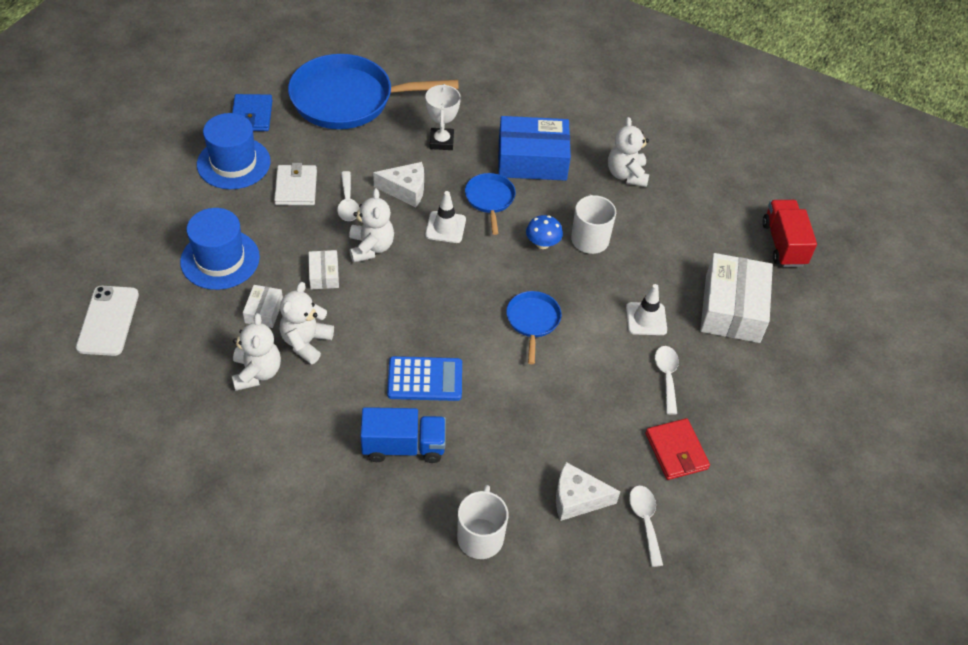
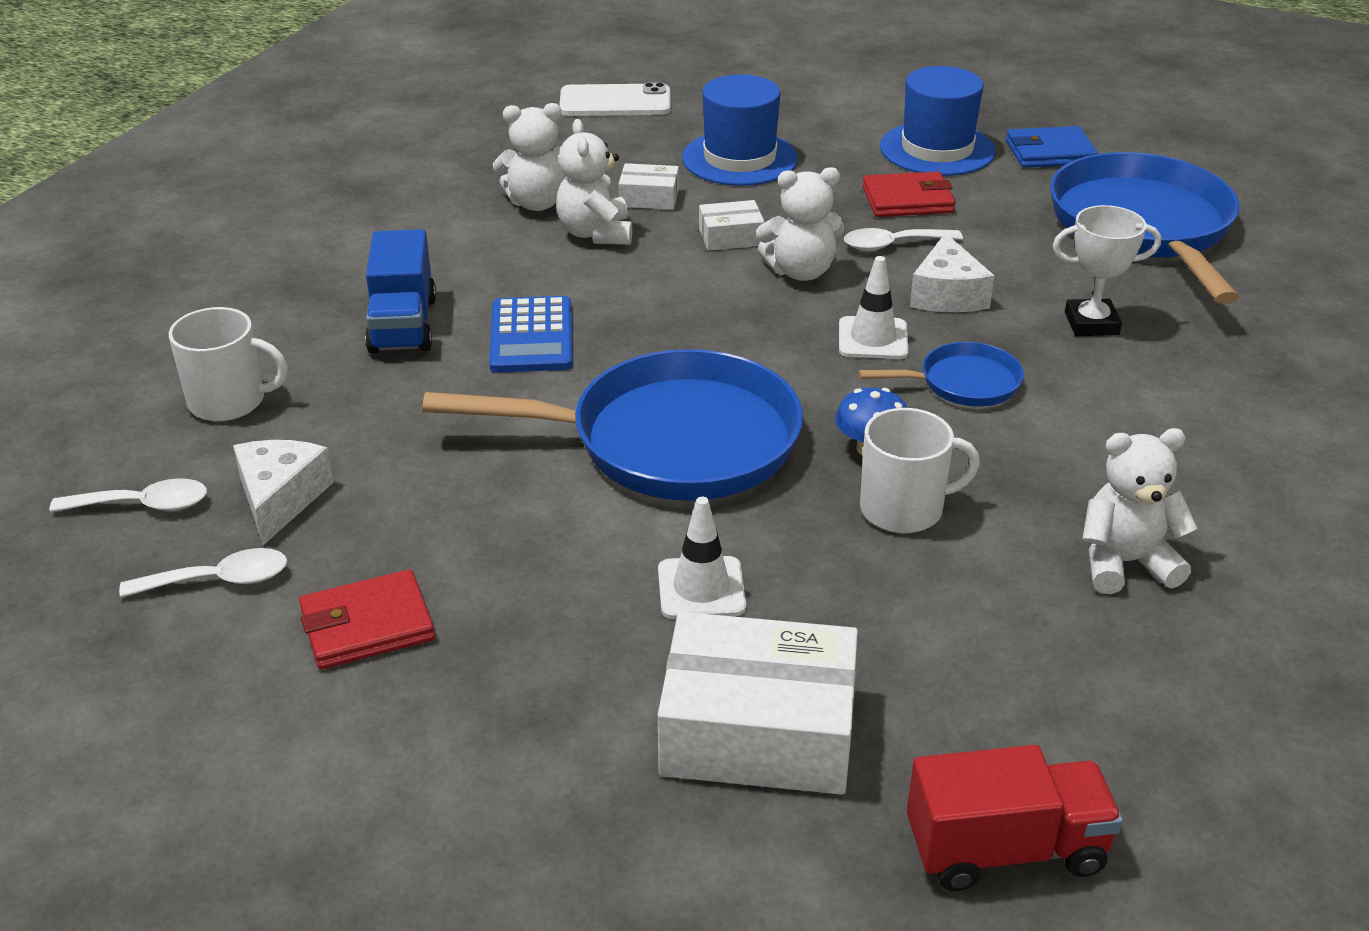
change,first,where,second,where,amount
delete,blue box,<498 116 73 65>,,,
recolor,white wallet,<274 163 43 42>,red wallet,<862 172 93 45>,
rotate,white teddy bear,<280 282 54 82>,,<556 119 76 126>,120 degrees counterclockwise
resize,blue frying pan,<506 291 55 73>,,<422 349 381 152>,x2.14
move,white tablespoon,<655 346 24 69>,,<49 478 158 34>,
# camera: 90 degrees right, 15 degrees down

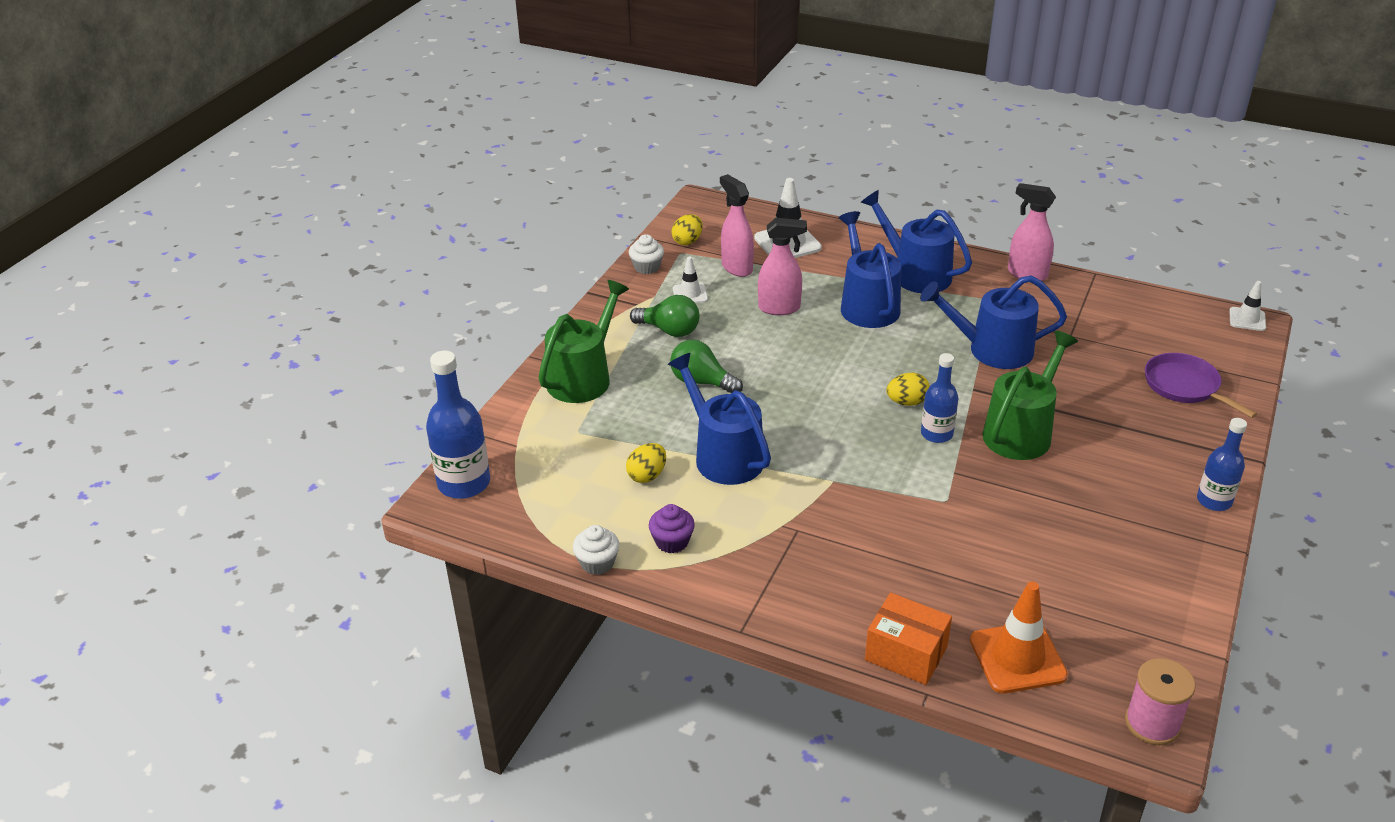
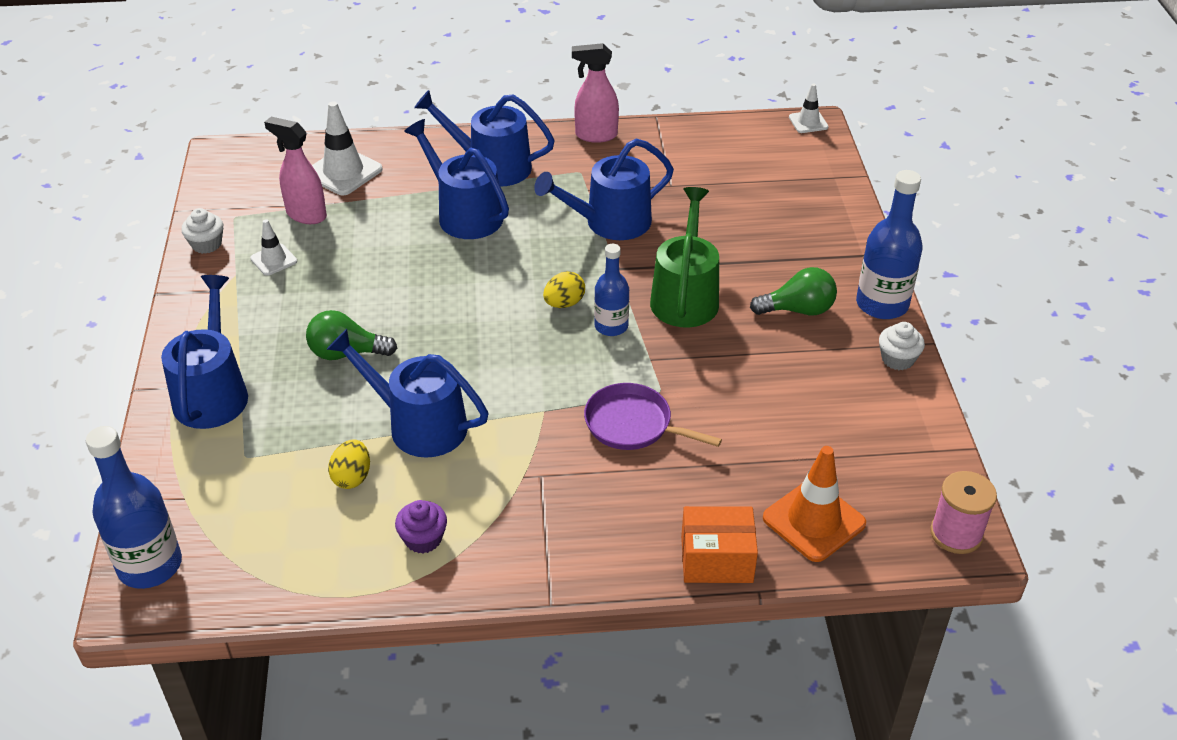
change,first,where,second,where,amount
delete,golden toy egg,<671 214 32 31>,,,
delete,pink sprayer,<758 218 49 97>,,,
recolor,leaf-green watering can,<539 280 90 123>,blue watering can,<161 275 87 154>,
move,leaf-green lightbulb,<630 295 70 42>,,<750 267 87 48>,
move,purple frying pan,<1145 353 112 65>,,<584 383 138 67>,
resize,blue bottle,<1197 418 50 93>,,<856 170 67 149>,x1.58
move,white fairy cake,<573 525 46 50>,,<879 322 46 48>,
# camera: 30 degrees left, 5 degrees up

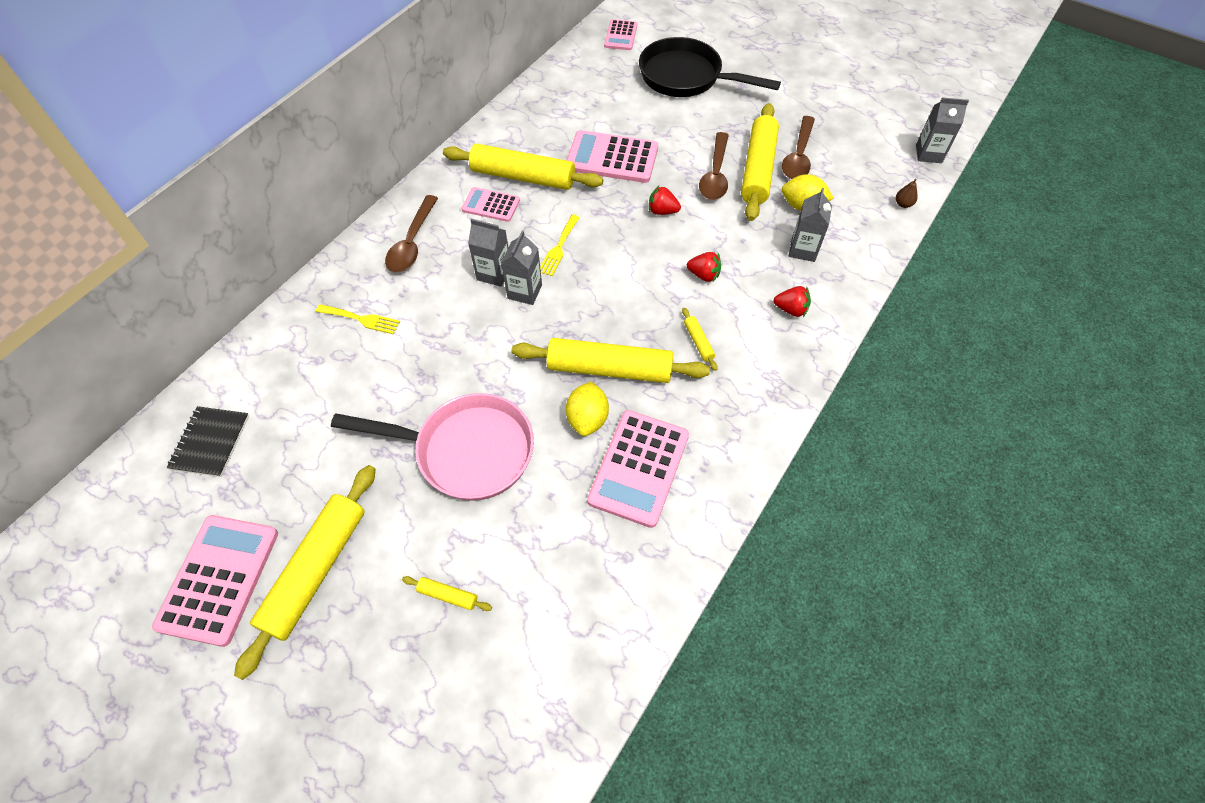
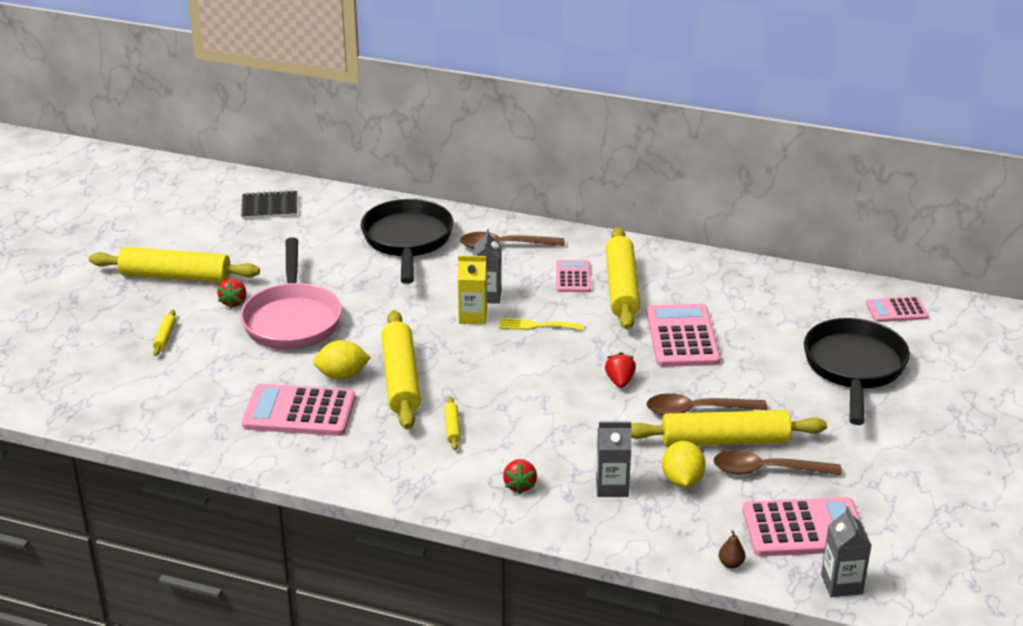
change,first,where,second,where,amount
recolor,grey milk carton,<501 231 41 74>,golden milk carton,<458 255 29 69>,
move,red toy strawberry,<687 252 34 30>,,<217 279 29 30>,
replace,golden table fork,<316 304 84 30>,black frying pan,<361 199 93 85>,
rotate,golden dough roller,<682 308 36 63>,,<445 396 16 54>,60 degrees counterclockwise
move,pink adding machine,<152 515 126 132>,,<743 497 118 59>,
# camera: 75 degrees right, 25 degrees down

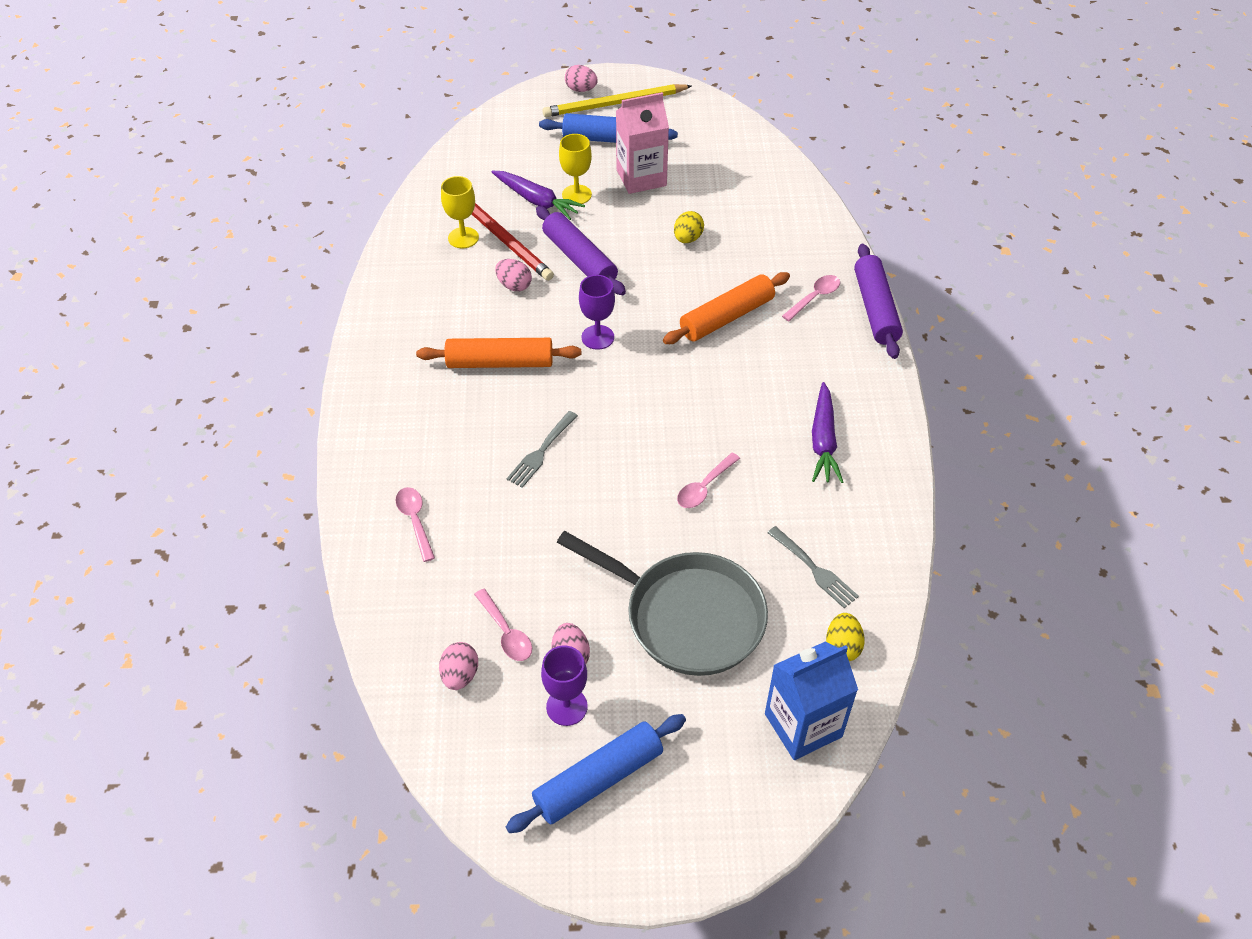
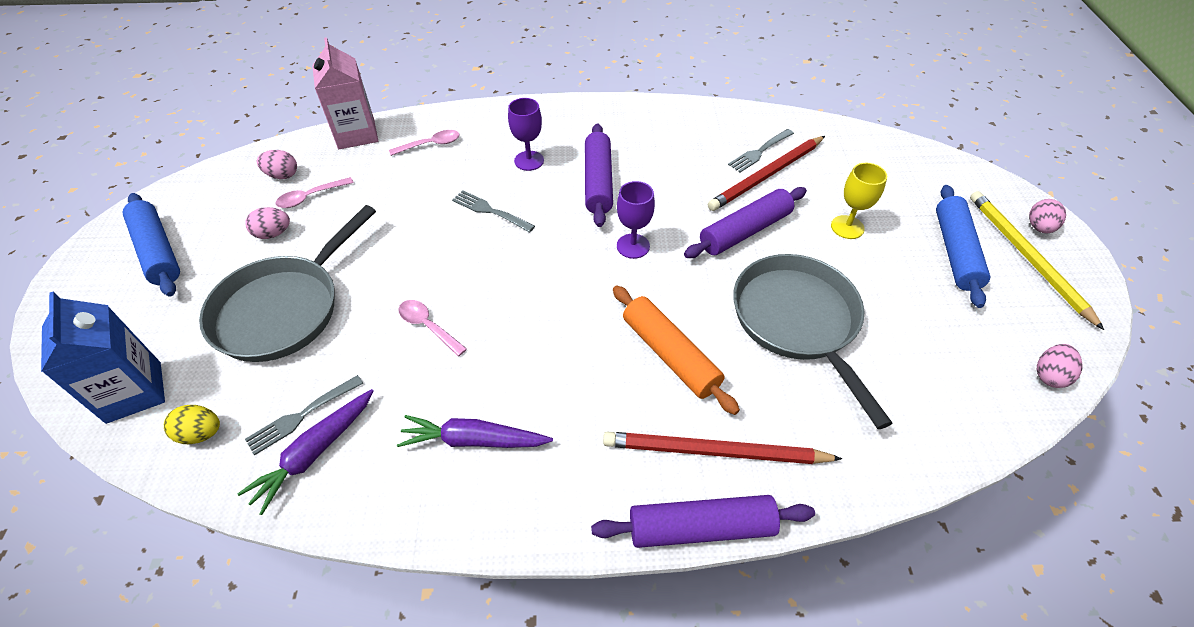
change,first,where,second,where,amount
move,pink milk carton,<616 92 53 102>,,<312 37 66 112>,
move,purple root vegetable,<492 171 93 49>,,<237 389 137 126>,
replace,golden goblet,<441 176 38 72>,grey table fork,<728 129 66 44>,
replace,golden toy egg,<674 211 30 32>,grey frying pan,<733 254 160 175>,
move,pink toy egg,<495 259 37 32>,,<1037 344 46 44>,
replace,pink tablespoon,<782 275 58 46>,red wooden pencil,<603 432 239 32>,
recolor,bright orange dough roller,<416 338 165 30>,purple dough roller,<585 123 28 104>,
move,purple goblet,<541 646 47 80>,,<508 98 36 73>,
# camera: 90 degrees right, 0 degrees up

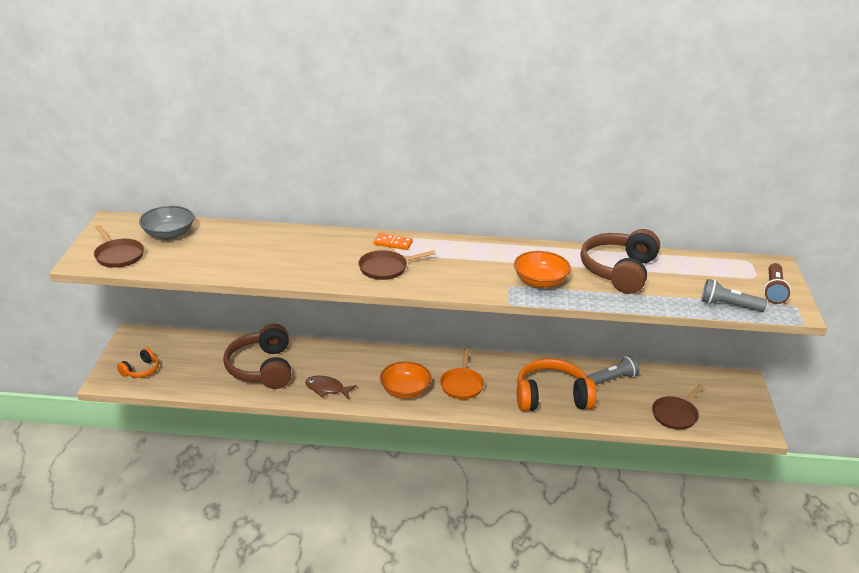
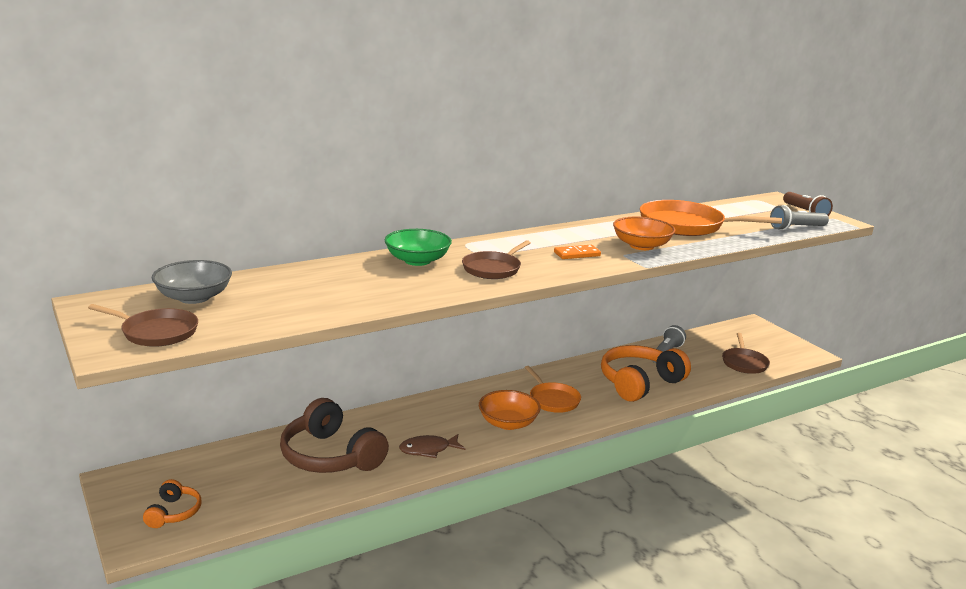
change,first,where,second,where,amount
replace,dark brown over-ear headphones,<581 229 79 65>,bright orange frying pan,<640 200 142 36>,
move,bright orange domino,<374 233 39 17>,,<554 245 47 14>,
insert,,,leaf-green serving bowl,<385 229 67 37>,
# camera: 35 degrees left, 10 degrees down

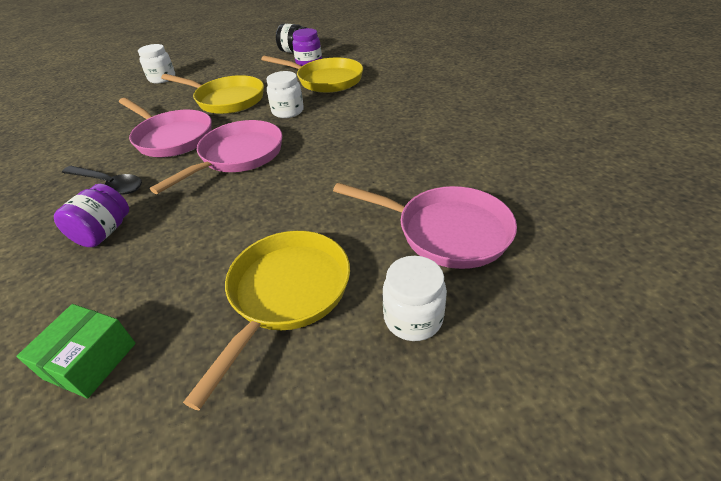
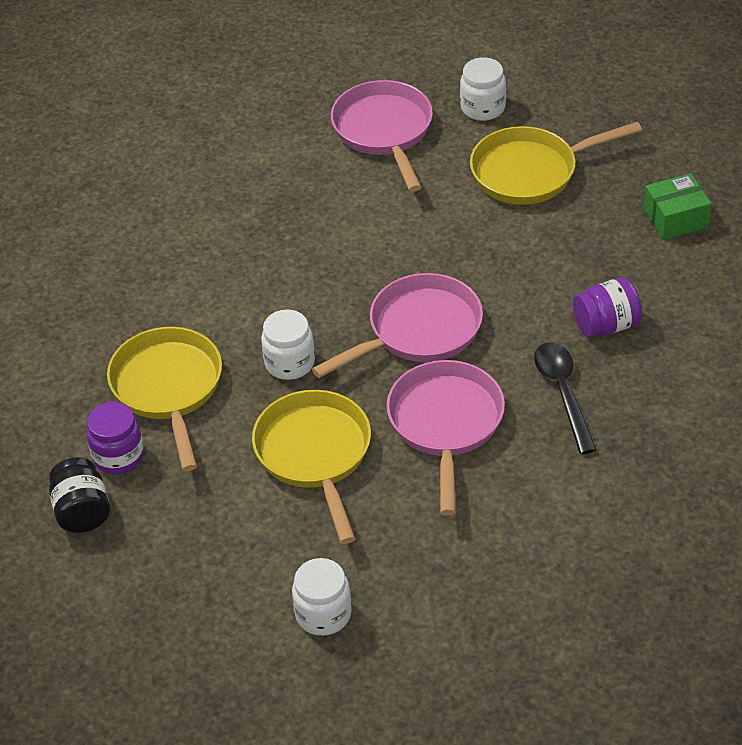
change,first,where,second,where,amount
rotate,pink frying pan,<150 120 132 74>,,<312 273 171 105>,150 degrees clockwise
# camera: 130 degrees left, 5 degrees up

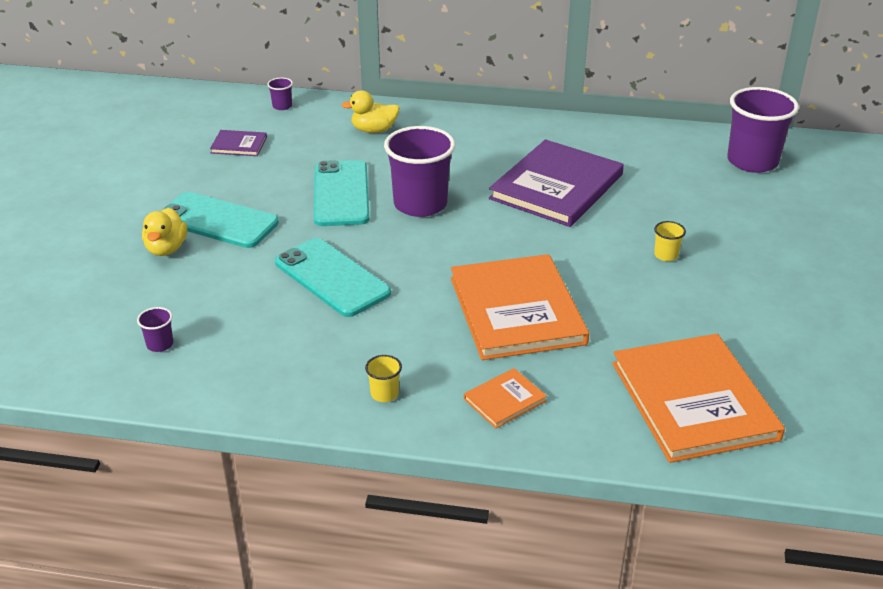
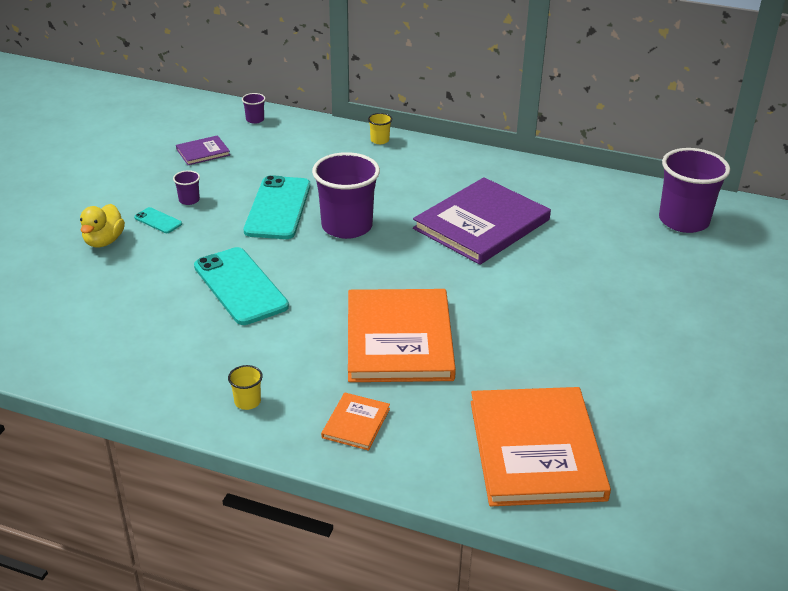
change,first,where,second,where,amount
delete,golden duck,<341 90 59 43>,,,
rotate,purple hardback,<210 130 57 26>,,<176 135 54 30>,45 degrees counterclockwise
resize,teal phone,<161 192 118 56>,,<134 207 48 26>,x0.45
move,golden tumbler,<654 221 32 40>,,<368 113 24 31>,
move,purple tumbler,<137 307 36 45>,,<173 170 27 35>,
rotate,bright orange hardback,<464 368 83 60>,,<321 393 69 58>,45 degrees counterclockwise
# camera: 10 degrees right, 0 degrees up

